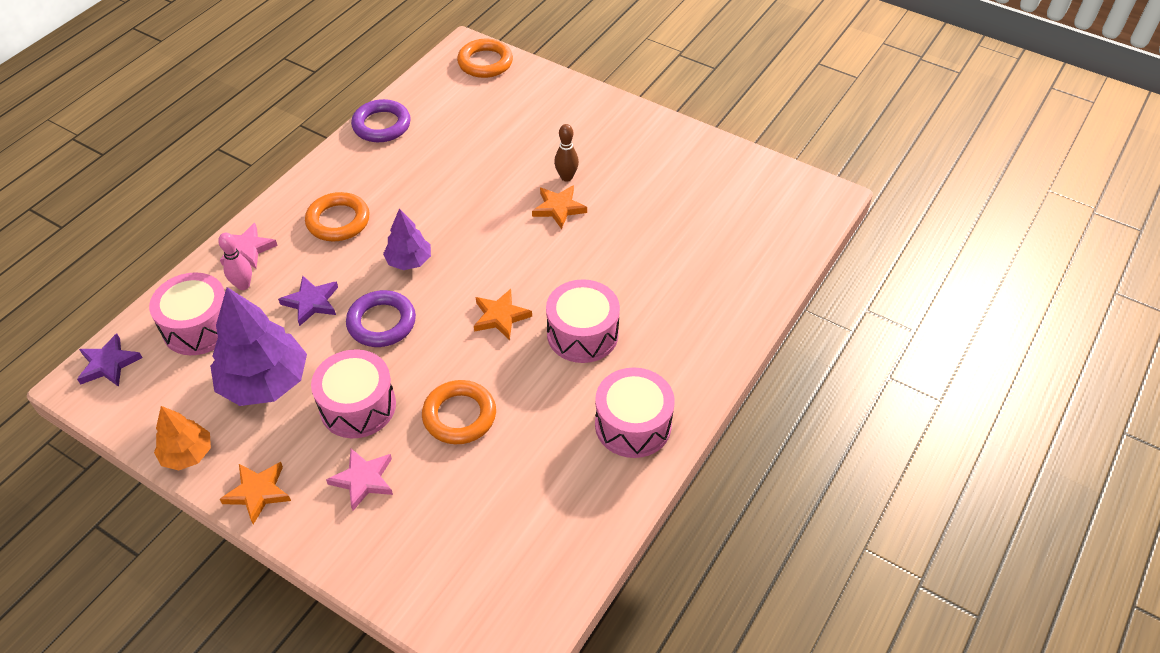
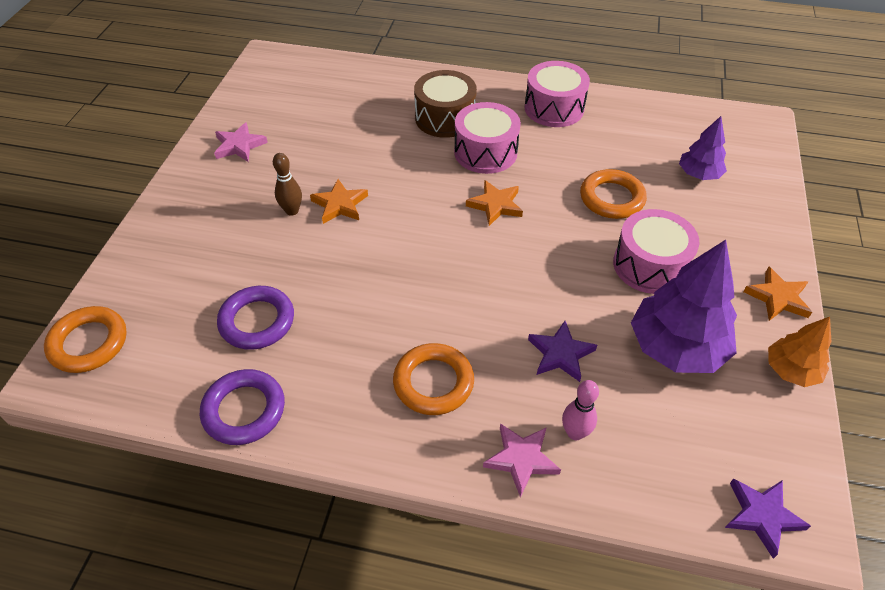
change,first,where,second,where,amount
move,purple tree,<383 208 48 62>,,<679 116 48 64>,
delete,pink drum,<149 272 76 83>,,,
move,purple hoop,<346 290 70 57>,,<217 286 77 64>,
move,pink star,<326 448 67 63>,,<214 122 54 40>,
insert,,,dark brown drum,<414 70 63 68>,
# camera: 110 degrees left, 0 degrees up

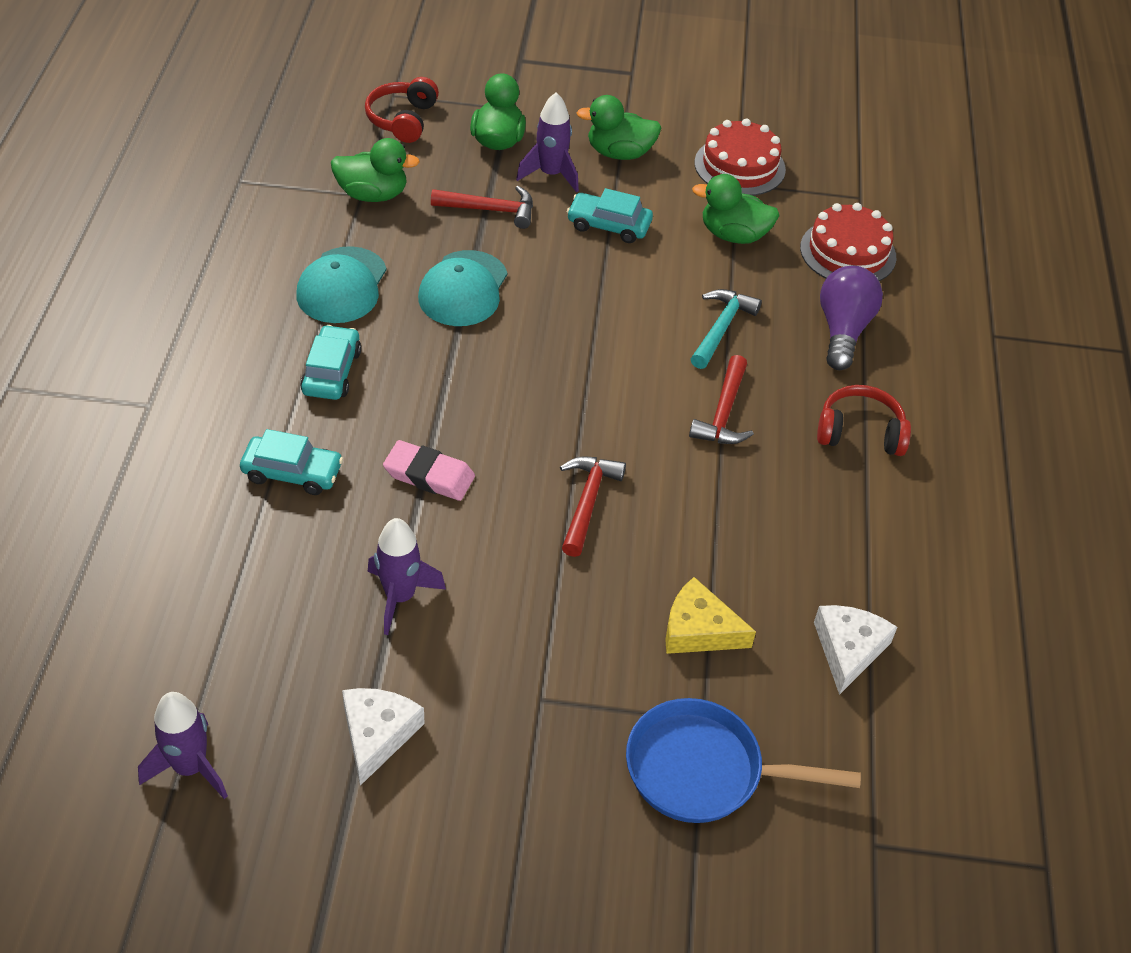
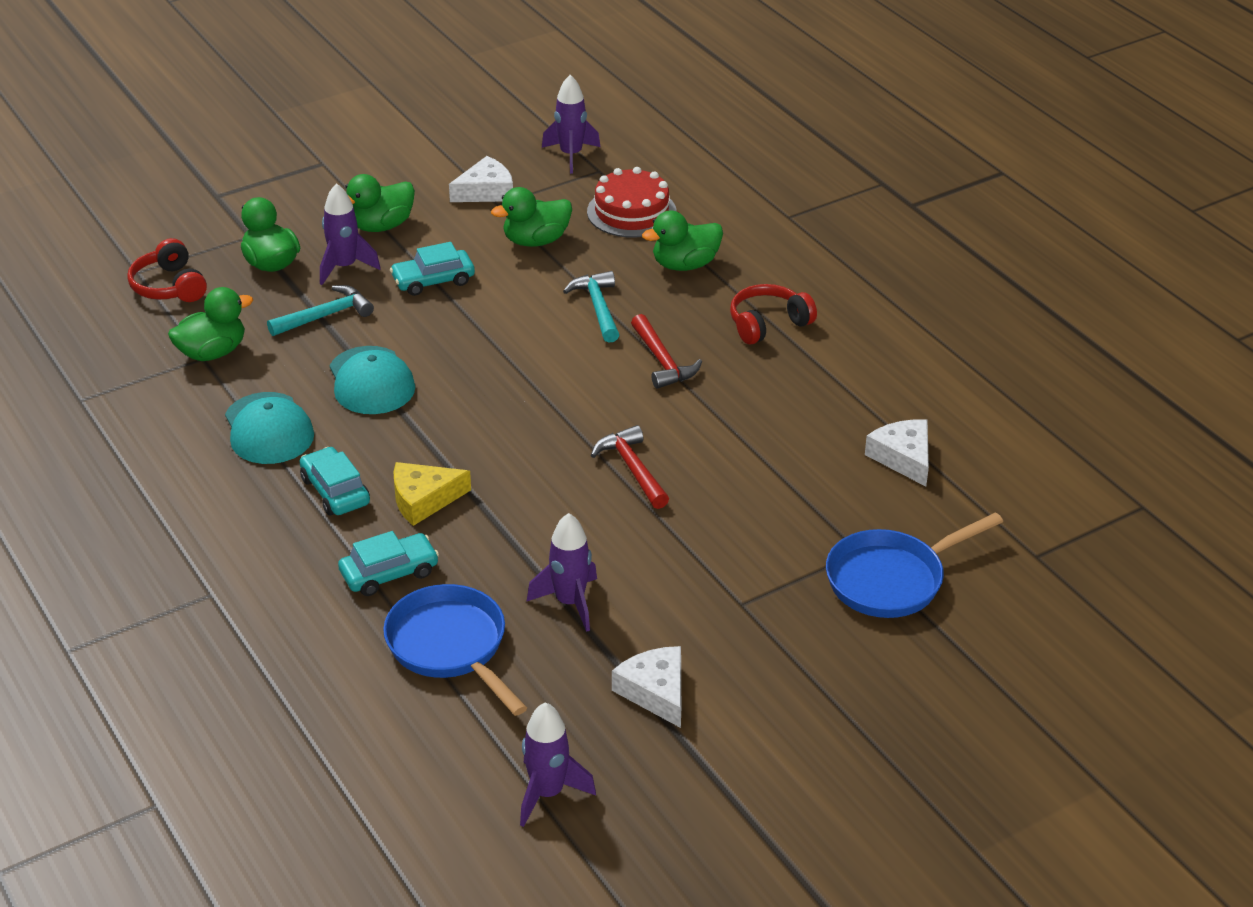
change,first,where,second,where,amount
replace,red cake,<695 119 91 77>,white piece of cheese,<449 156 64 46>,
recolor,red hammer,<431 186 102 43>,teal hammer,<267 285 107 51>,
replace,purple lightbulb,<820 266 63 104>,leaf-green duck,<642 210 81 61>,
delete,pink pencil eraser,<383 440 92 61>,,,
move,golden piece of cheese,<665 577 91 77>,,<394 462 77 64>,
insert,,,purple spaceship,<542 75 59 99>,
insert,,,blue frying pan,<383 584 144 132>,
# camera: 35 degrees left, 10 degrees down

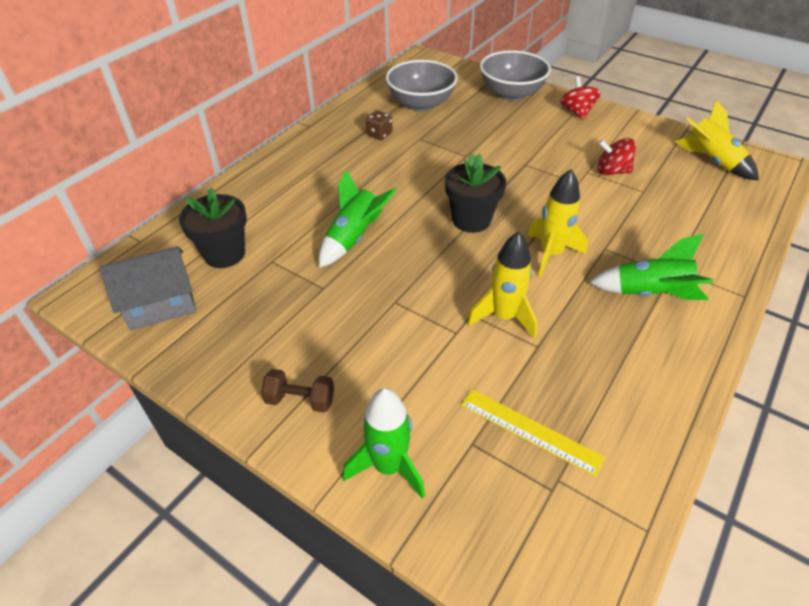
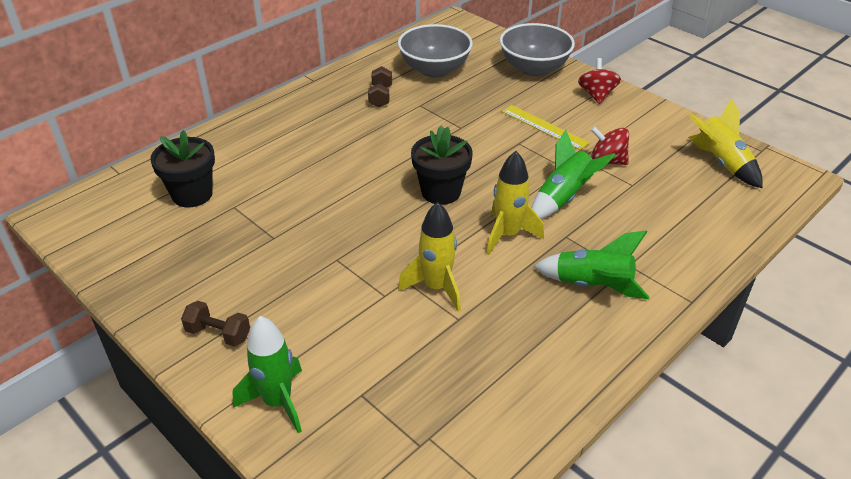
change,first,where,second,where,amount
replace,dark brown dice,<366 110 26 30>,dark brown dumbbell,<368 66 24 41>,
move,leaf-green spaceship,<319 169 77 99>,,<531 130 85 89>,
delete,grey house,<99 246 97 85>,,,
move,golden measuring stick,<461 389 144 88>,,<502 105 88 45>,
# camera: 10 degrees right, 5 degrees down

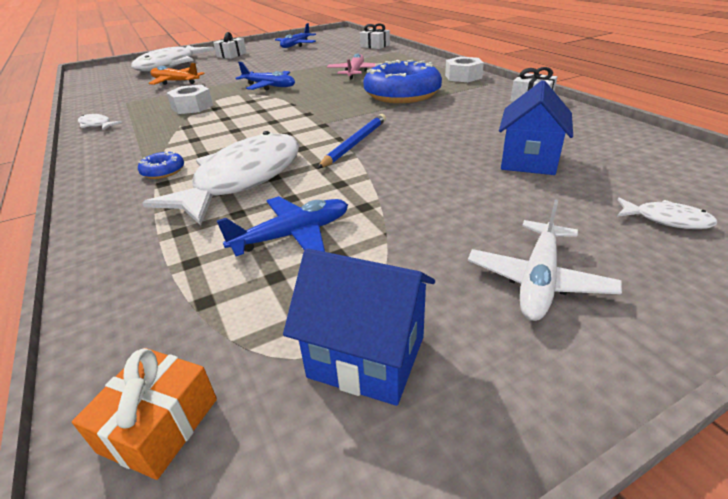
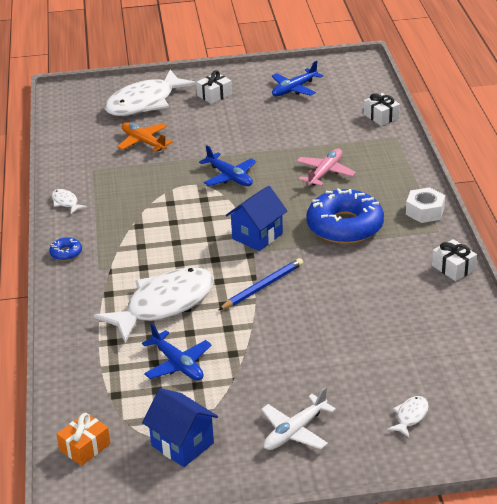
change,first,where,second,where,amount
move,blue house,<499 80 74 95>,,<226 186 61 65>,
delete,white nut,<167 85 46 29>,,,
move,blue donut,<138 151 46 28>,,<49 237 33 24>,
rotate,blue plane,<217 196 131 60>,,<142 323 70 58>,60 degrees clockwise
rotate,white toy fish,<617 198 100 31>,,<387 396 42 42>,105 degrees counterclockwise
# camera: 20 degrees right, 0 degrees up

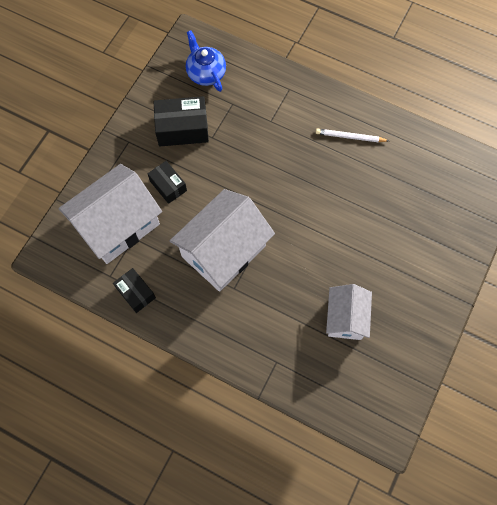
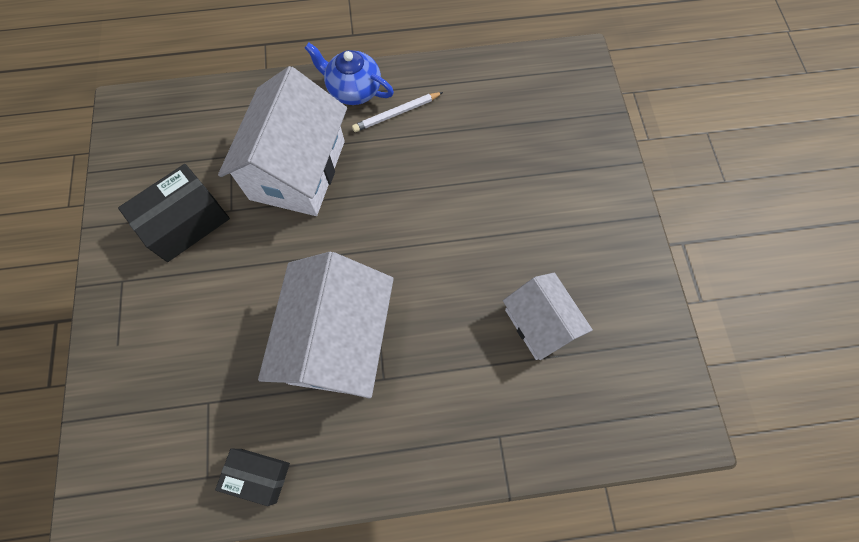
change,first,where,second,where,amount
move,blue china teapot,<186 30 40 62>,,<305 43 89 62>,
delete,black box,<148 161 39 43>,,,
move,white house,<58 164 104 100>,,<218 66 129 150>,
# camera: 35 degrees left, 0 degrees up

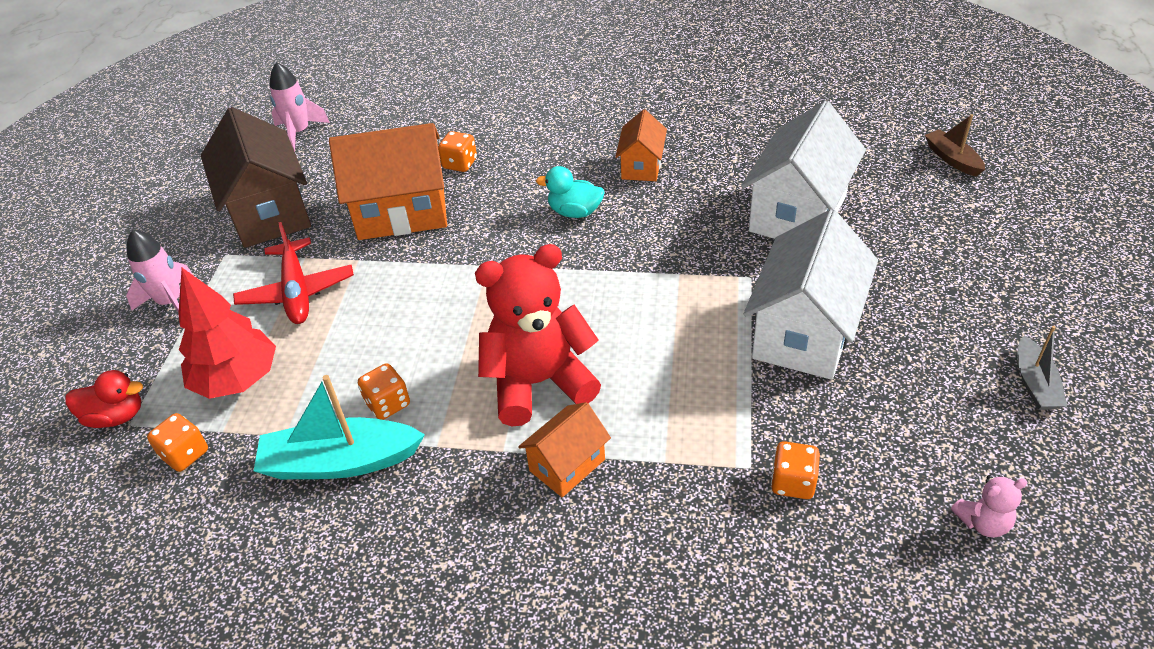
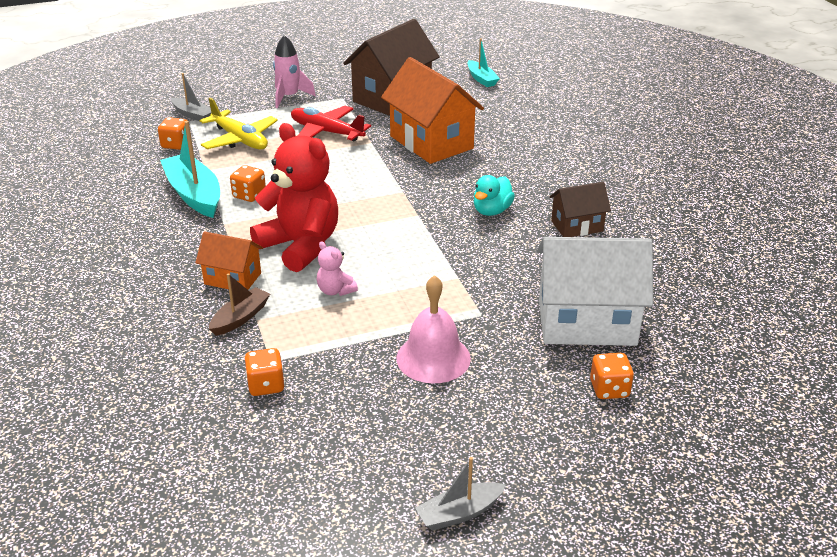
change,first,where,second,where,amount
replace,pink spaceship,<270 62 60 90>,teal sailboat,<467 38 33 49>,
recolor,bright orange house,<615 109 52 72>,dark brown house,<549 182 62 55>,
move,dark brown sailboat,<925 114 60 62>,,<209 273 61 63>,
move,bright orange dice,<438 131 39 41>,,<590 353 44 46>,
rotate,teal duck,<536 166 68 52>,,<474 175 41 41>,135 degrees counterclockwise
replace,white house,<744 209 134 171>,pink school bell,<396 275 75 108>,
rotate,red plane,<233 222 121 102>,,<291 106 80 35>,75 degrees clockwise
replace,red tree,<178 268 98 131>,golden plane,<200 98 78 52>,
replace,red duck,<65 370 78 58>,grey sailboat,<171 73 40 48>,
move,pink teddy bear,<951 475 77 63>,,<317 241 41 55>,
# camera: 60 degrees right, 10 degrees down

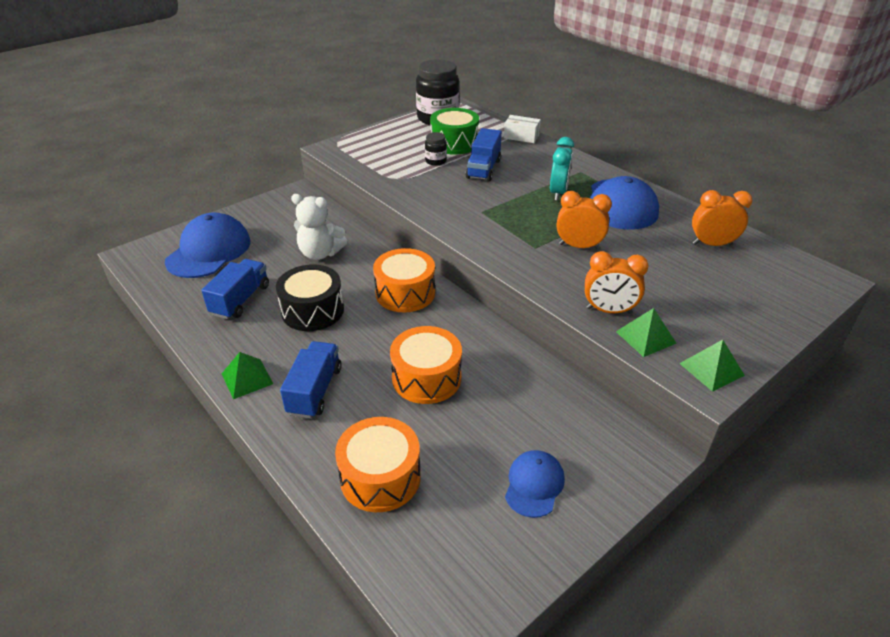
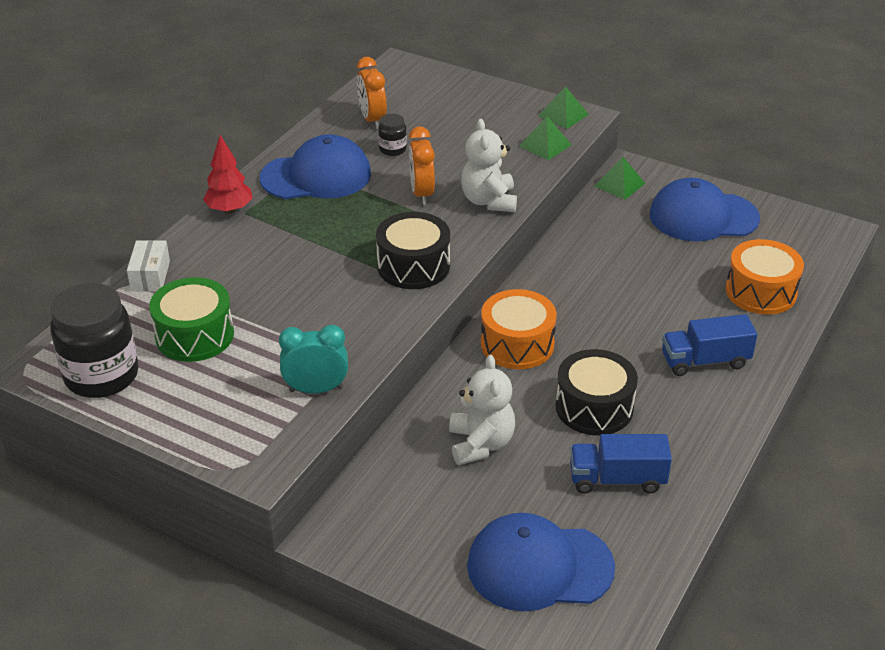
change,first,where,second,where,amount
delete,blue toy truck,<466 128 36 54>,,,
move,black jar,<425 132 22 34>,,<378 114 29 42>,
move,teal bedside clock,<550 137 24 64>,,<279 325 69 68>,
delete,bright orange bedside clock,<585 251 64 63>,,,
delete,bright orange drum,<390 326 72 78>,,,
move,leaf-green pyramid shape,<222 352 51 47>,,<595 157 50 43>,
resize,blue cap,<505 450 60 68>,,<650 178 110 63>,x1.80
insert,,,white teddy bear,<461 119 56 93>,
insert,,,red tree,<203 135 50 79>,
insert,,,black drum,<376 212 74 77>,
# camera: 110 degrees left, 0 degrees up

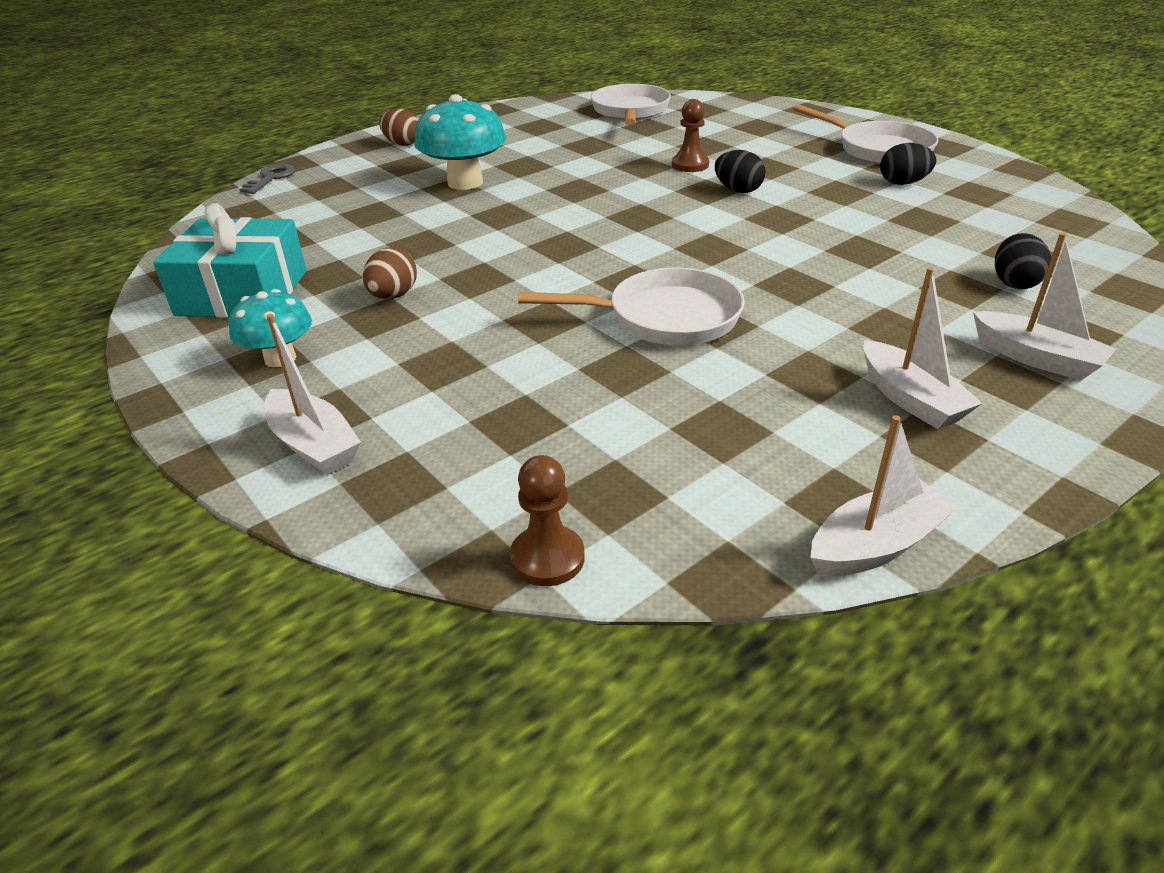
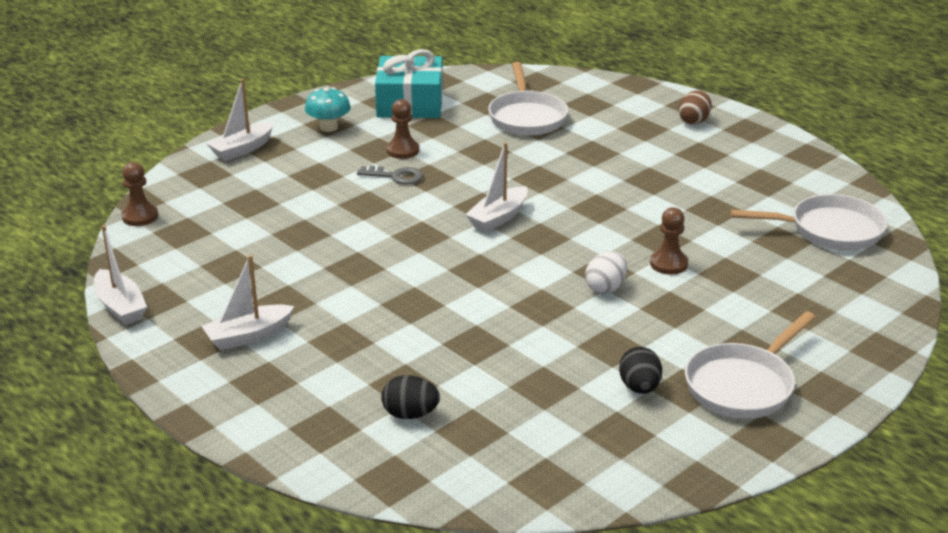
change,first,where,second,where,amount
delete,teal toadstool,<414 94 92 96>,,,
recolor,black toy egg,<715 150 51 43>,white toy egg,<585 251 42 43>,
move,grey latchkey,<240 164 55 30>,,<357 165 66 20>,
move,white sailboat,<973 233 143 147>,,<465 142 63 90>,
replace,dark brown toy egg,<363 247 54 52>,dark brown chess pawn,<386 99 33 60>,
move,white frying pan,<518 268 227 77>,,<488 62 80 74>,
# camera: 85 degrees right, 5 degrees down

